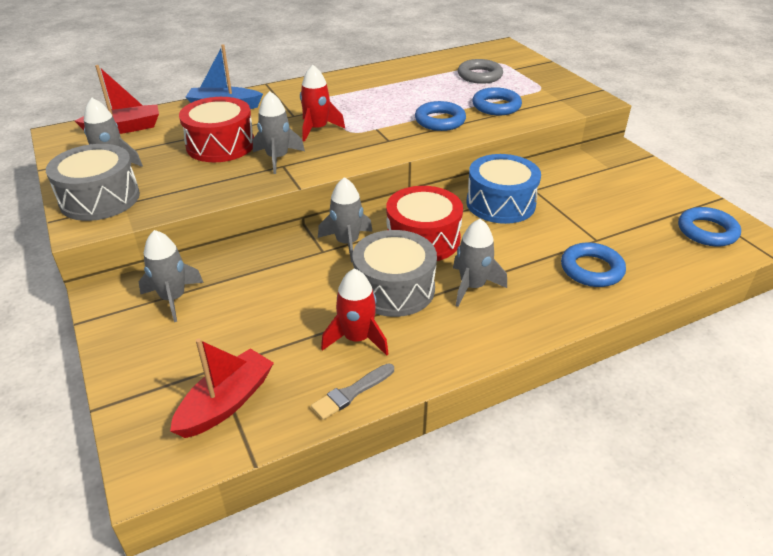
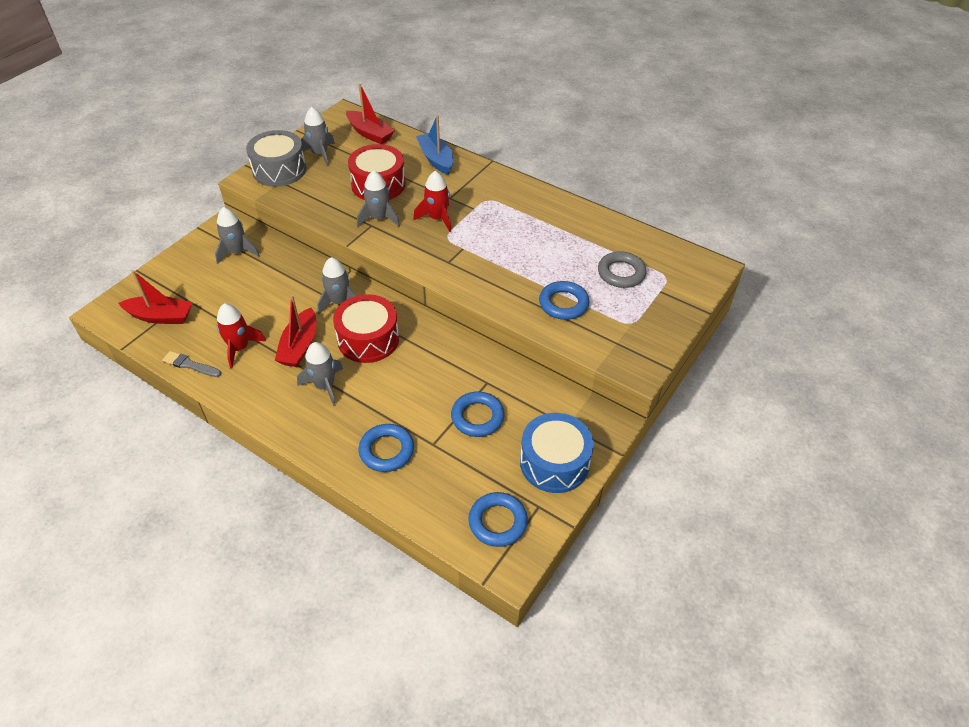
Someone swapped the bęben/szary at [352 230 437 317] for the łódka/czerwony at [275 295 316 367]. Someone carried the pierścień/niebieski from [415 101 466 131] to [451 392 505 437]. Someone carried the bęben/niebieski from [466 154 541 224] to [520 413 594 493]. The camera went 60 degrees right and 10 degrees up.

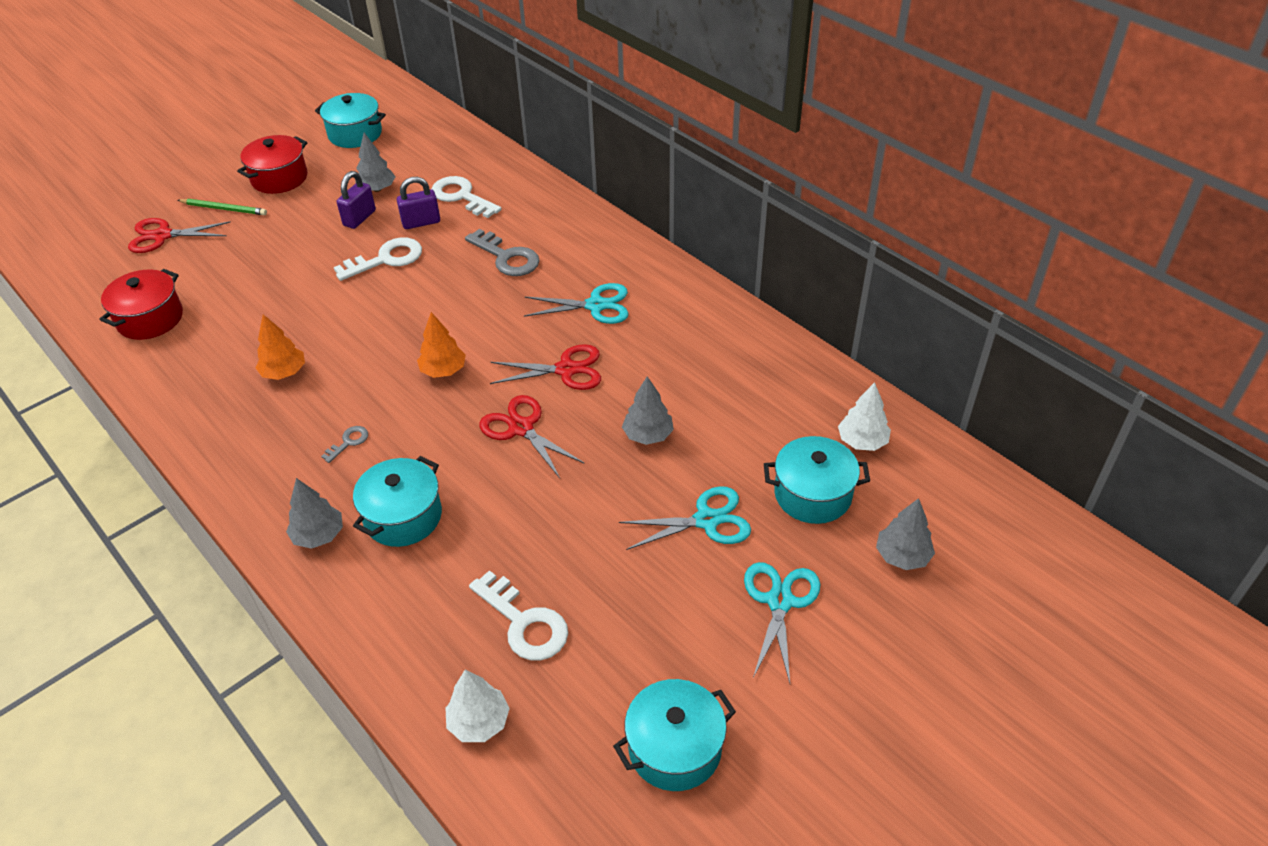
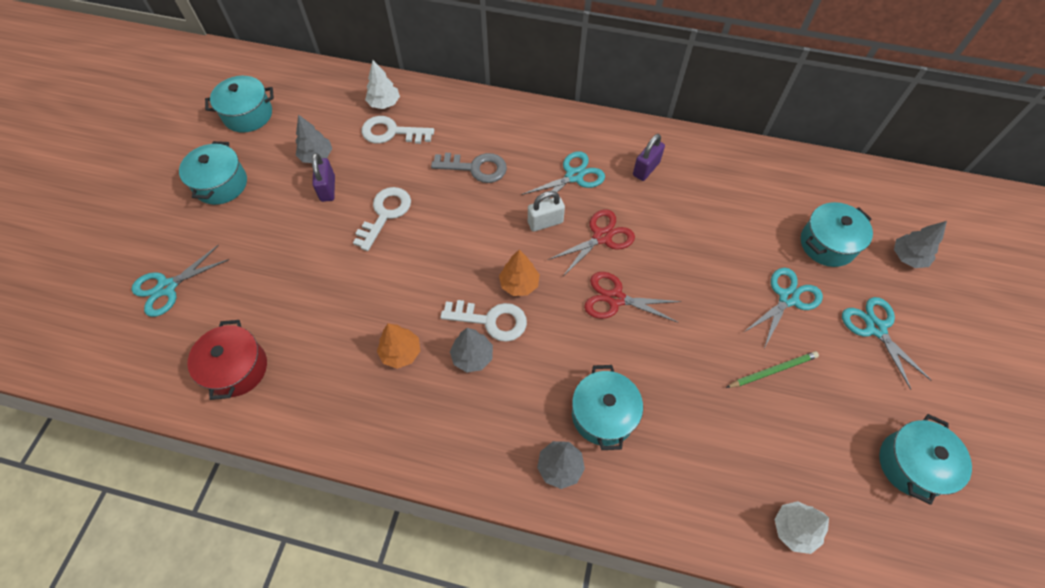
Someone repainted the nożyczki/czerwony at [128 218 231 253], which became the nożyczki/turkusowy at [132 244 230 317]. Someone carried the ołówek/zielony from [177 199 267 215] to [726 351 819 388]. Someone repainted the garnek/czerwony at [237 135 307 194], which became the garnek/turkusowy at [179 141 247 205]. Someone took away the klucz/szary at [321 426 368 463]. Someone carried the kłódka/fioletowy from [397 177 440 229] to [633 134 665 181]. Someone carried the klucz/biały from [469 570 568 661] to [440 300 527 342]. Someone carried the drzewko/szary from [622 376 674 445] to [450 328 493 372]. Someone carried the drzewko/biały from [838 382 891 451] to [365 60 400 109]. Someone put down the kłódka/biały at [528 191 565 232]. The camera went 35 degrees left and 15 degrees up.

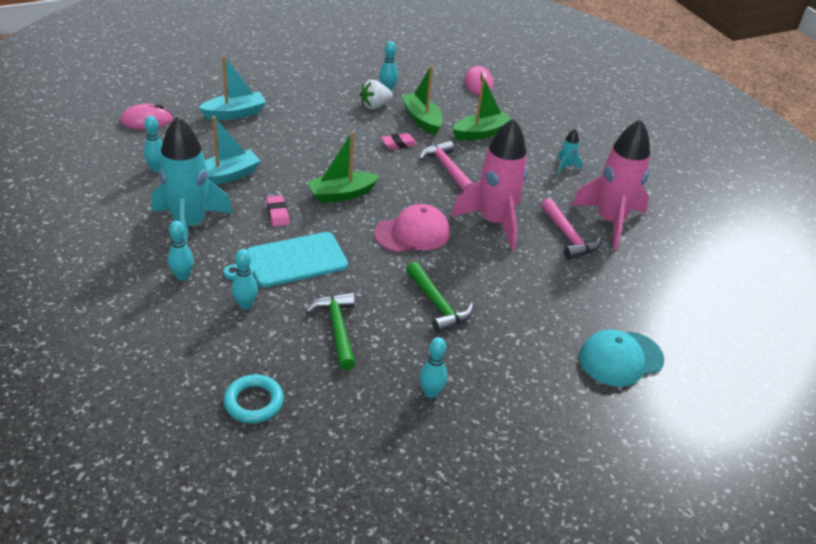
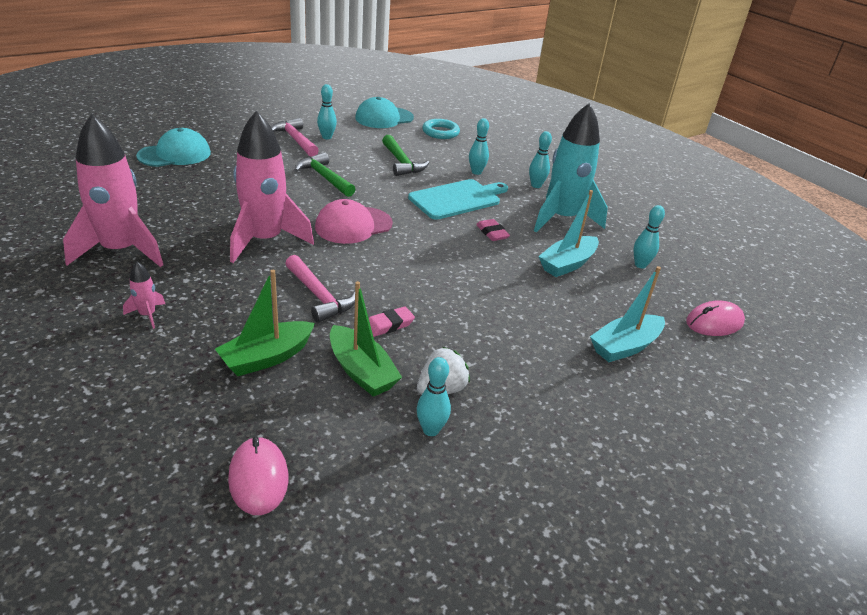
Someone took away the łódka/zielony at [307 131 379 203]. Someone carried the młotek/różowy from [541 198 602 260] to [271 118 319 157]. Someone repainted the rakieta/turkusowy at [557 129 583 174], which became the rakieta/różowy at [123 262 165 329]. Someone put down the czapka/turkusowy at [355 97 414 128]. The camera went 170 degrees right and 5 degrees down.

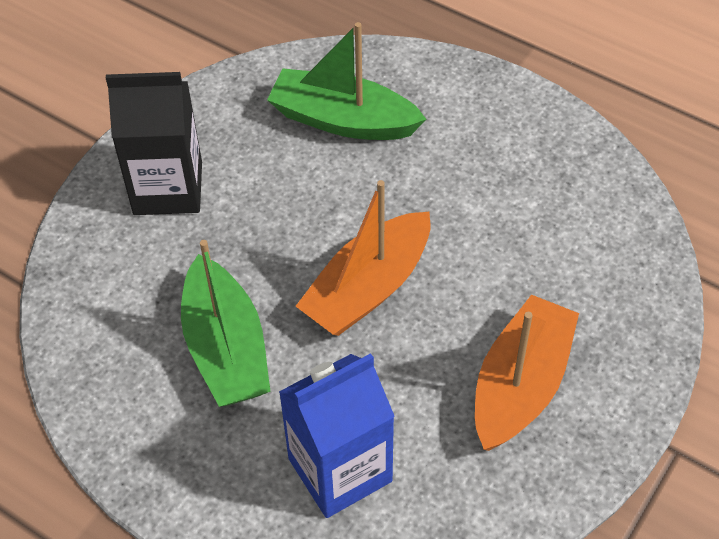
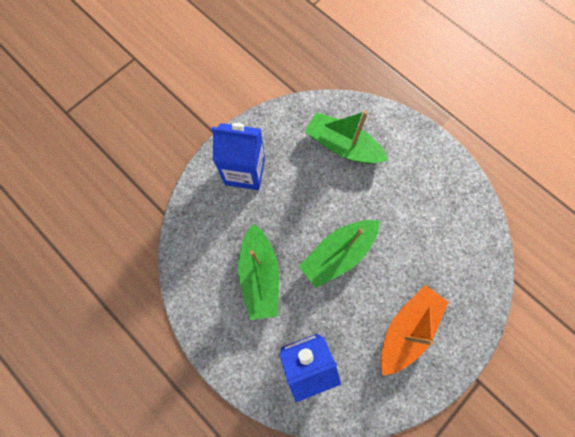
Someone repainted the karton mleka/czarny at [106 72 202 215], which became the karton mleka/niebieski at [211 123 265 190]. Someone repainted the łódka/pomarańczowy at [296 180 430 336], which became the łódka/zielony at [299 220 380 288]. The camera went 10 degrees right and 20 degrees up.

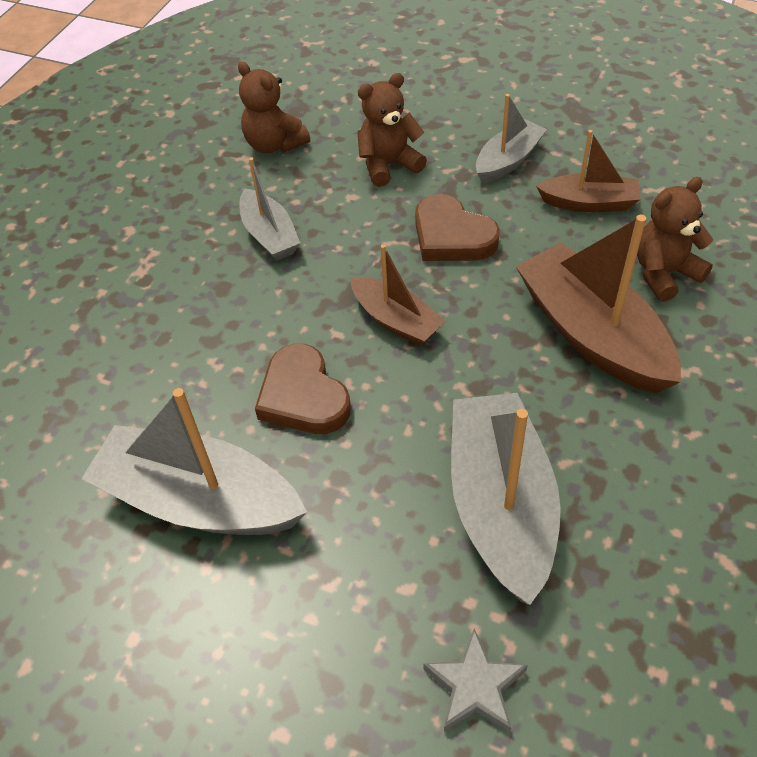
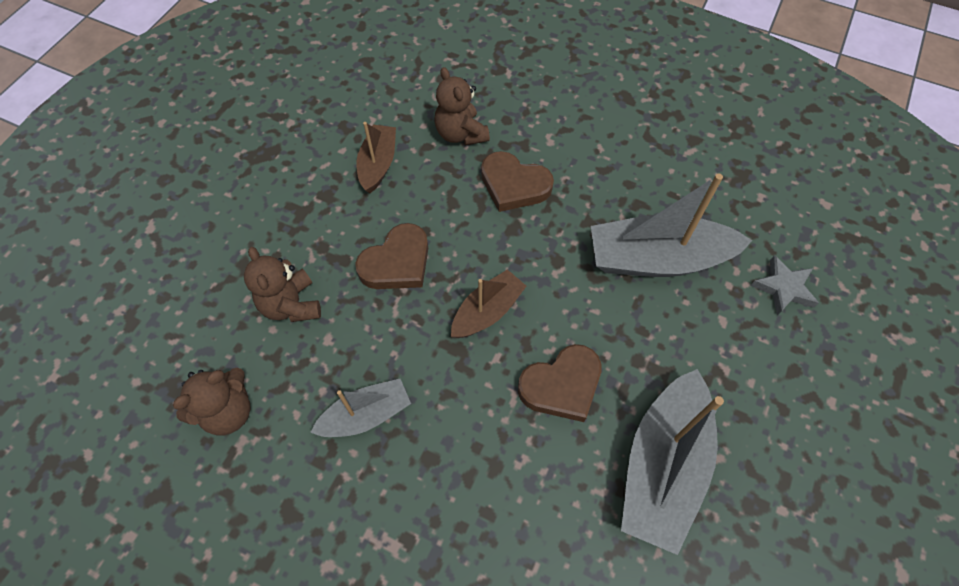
Someone took away the łódka/szary at [476 94 547 183]. Someone swapped the łódka/brązowy at [516 215 681 393] for the serce/brązowy at [481 151 554 212]. The camera went 90 degrees left and 10 degrees up.

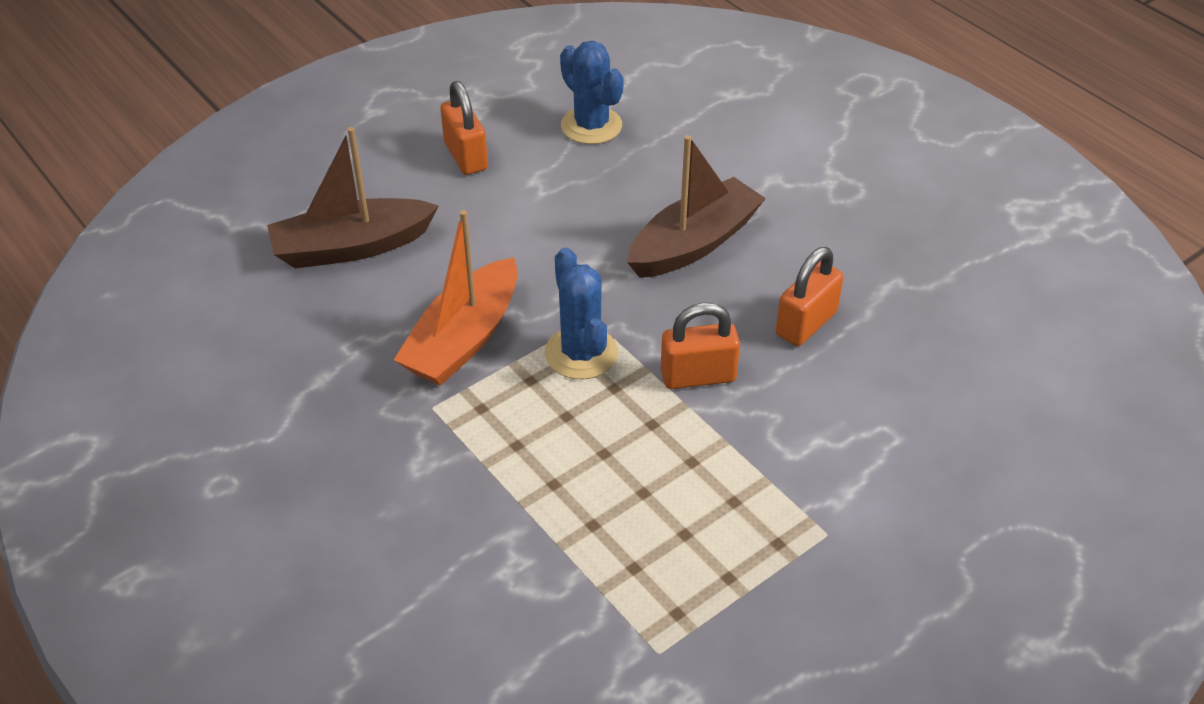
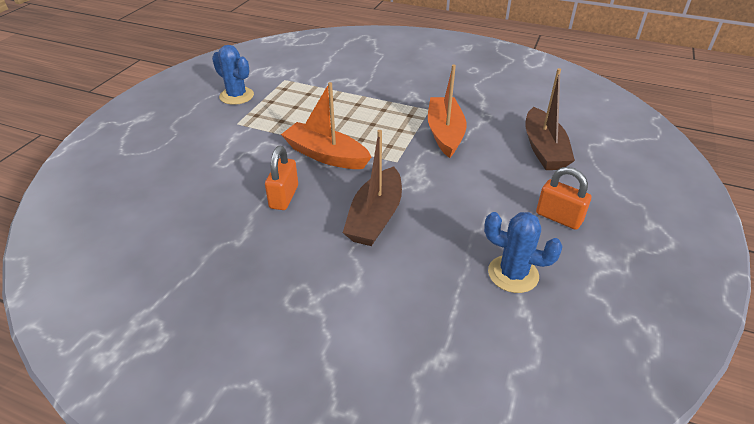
Someone rotated the łódka/brązowy at [267 127 439 269] by 135 degrees clockwise. Someone carried the kaktus/niebieski from [545 248 618 379] to [212 45 254 105]. Someone swapped the kłódka/pomarańczowy at [661 303 740 389] for the łódka/pomarańczowy at [281 82 371 169]. The camera went 150 degrees right and 5 degrees down.

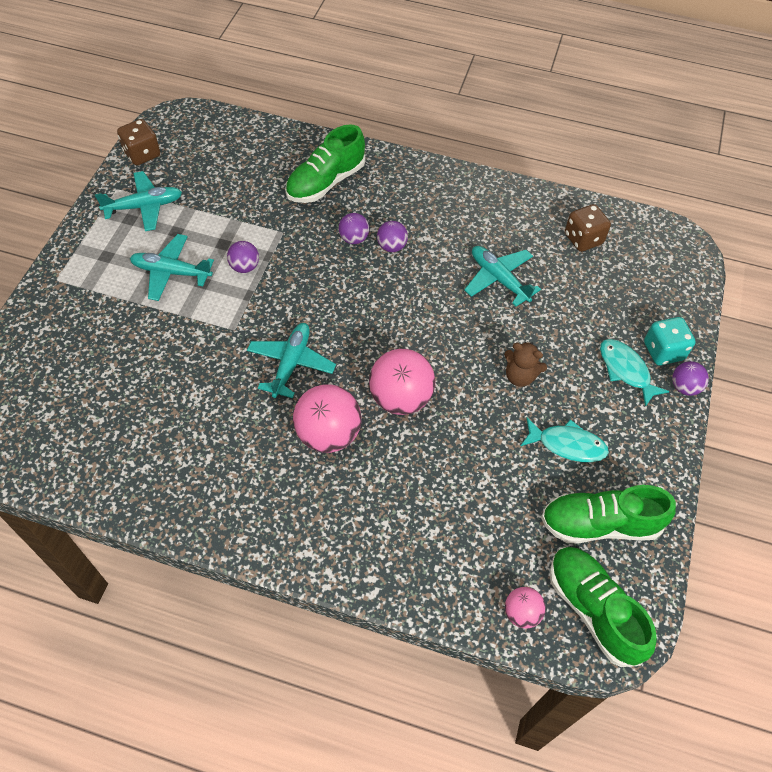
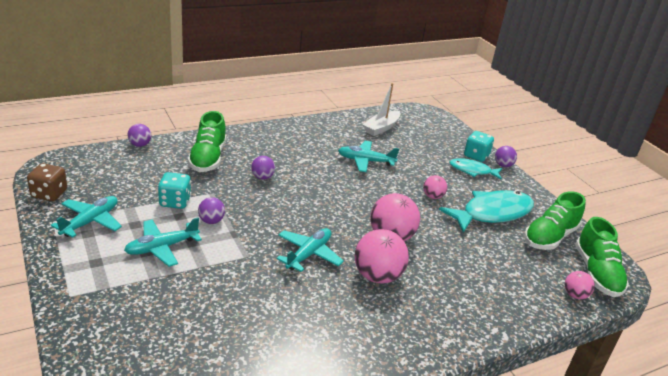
Someone rotated the samolot/turkusowy at [247 323 336 398] by 60 degrees clockwise. Someone carried the piłka/fioletowy from [377 221 408 252] to [128 124 151 147]. Someone swapped the miś/brązowy at [504 342 547 387] for the piłka/różowy at [423 175 447 199]. Someone scaled the ryba/turkusowy at [521 418 609 462] by 1.75. Someone rotated the but/zielony at [550 547 657 667] by 105 degrees counterclockwise. Someone swapped the kostka do gry/brązowy at [565 204 611 252] for the łódka/biały at [363 83 400 136]. Someone put down the kostka do gry/turkusowy at [158 172 191 209]. The camera went 45 degrees left and 25 degrees down.

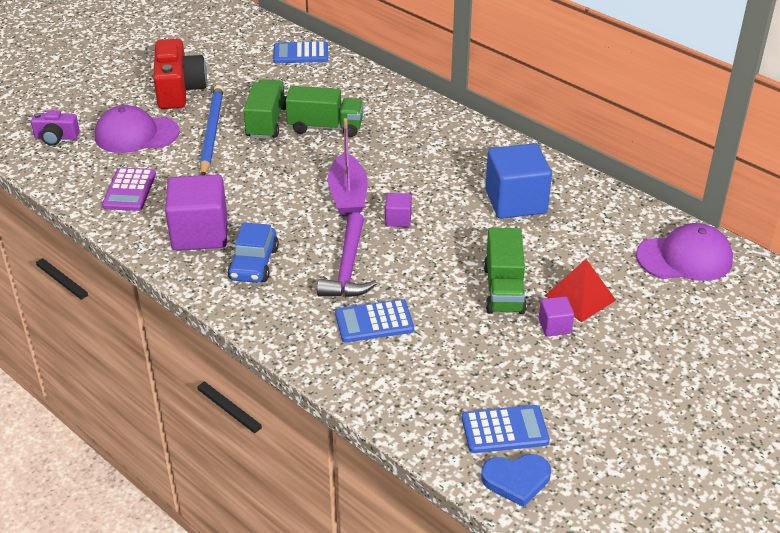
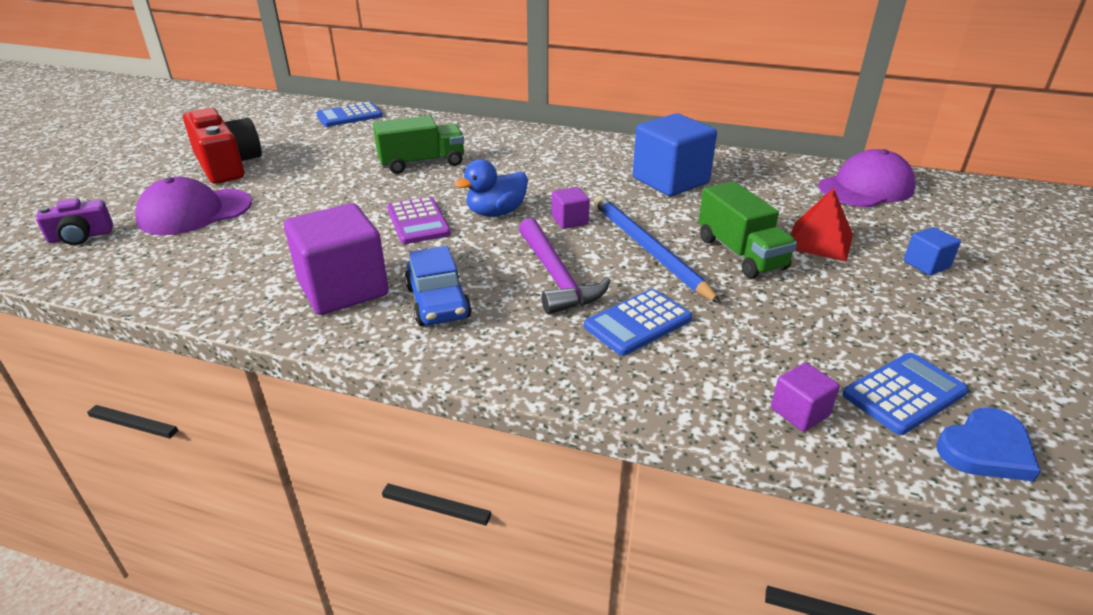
Someone carried the kalkulator/fioletowy from [102 168 156 211] to [387 197 451 244]. Someone carried the ołówek/niebieski from [200 85 223 175] to [594 196 721 304]. Someone took away the ciężarówka/zielony at [243 79 286 139]. Someone swapped the łódka/fioletowy at [328 118 368 217] for the kaczka/niebieski at [455 159 528 217]. Someone carried the sześcian/fioletowy from [539 296 574 336] to [771 363 840 431]. Someone put down the sześcian/niebieski at [904 227 961 275]. The camera went 25 degrees left and 5 degrees down.

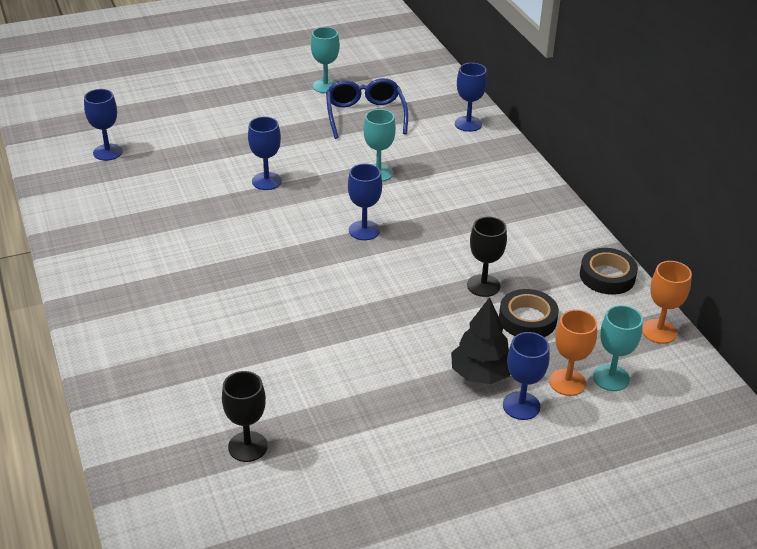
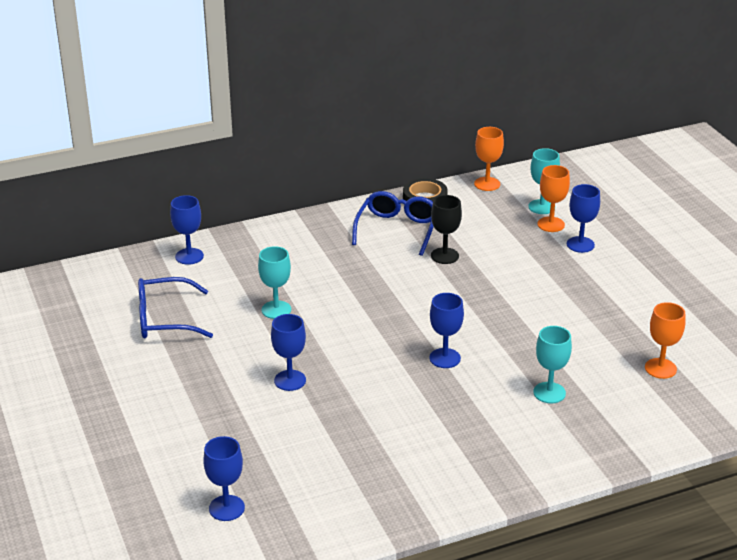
Someone repainted the kielich/czarny at [222 371 268 462], which became the kielich/pomarańczowy at [645 302 685 379]. Someone carried the kielich/turkusowy from [311 27 340 93] to [533 326 572 403]. Someone carried the kielich/niebieski from [348 164 382 240] to [429 293 464 368]. Someone took away the drzewko/czarny at [451 297 510 384]. Someone took away the taśma klejąca/czarny at [499 289 559 337]. Someone put down the okulary/niebieski at [352 191 434 256]. The camera went 90 degrees left and 5 degrees down.

